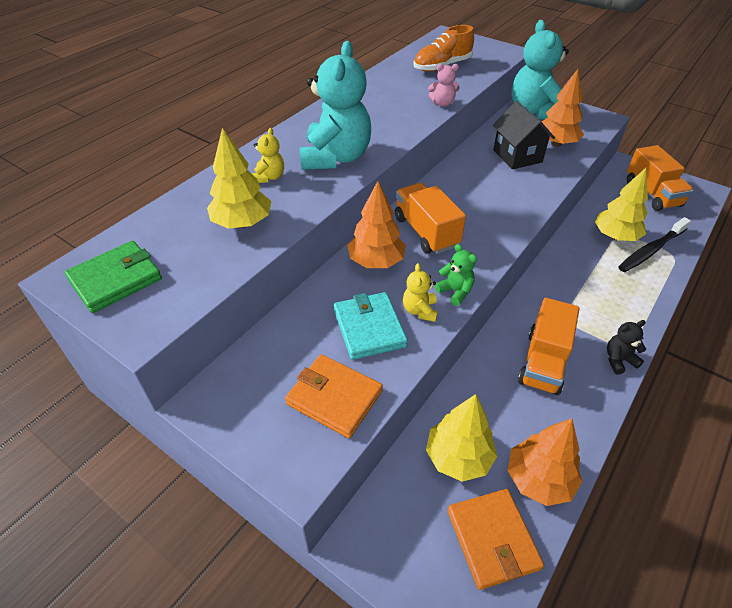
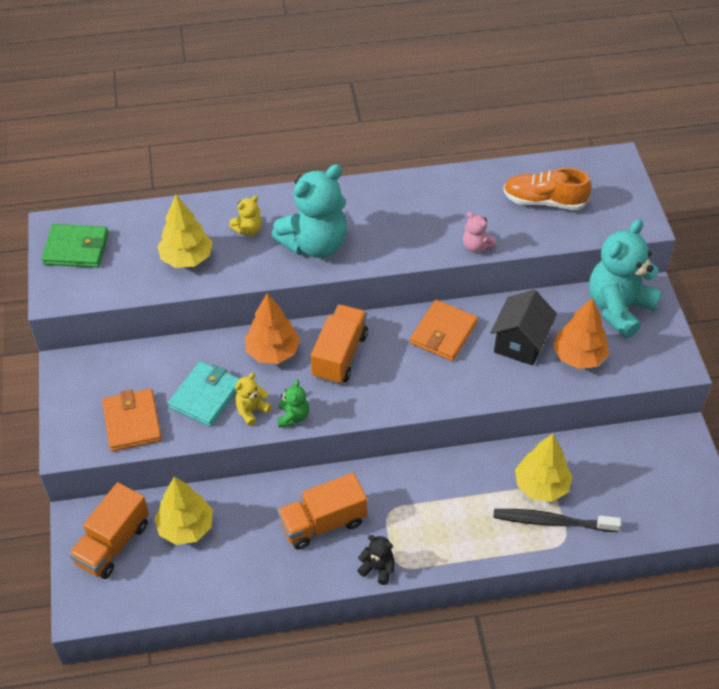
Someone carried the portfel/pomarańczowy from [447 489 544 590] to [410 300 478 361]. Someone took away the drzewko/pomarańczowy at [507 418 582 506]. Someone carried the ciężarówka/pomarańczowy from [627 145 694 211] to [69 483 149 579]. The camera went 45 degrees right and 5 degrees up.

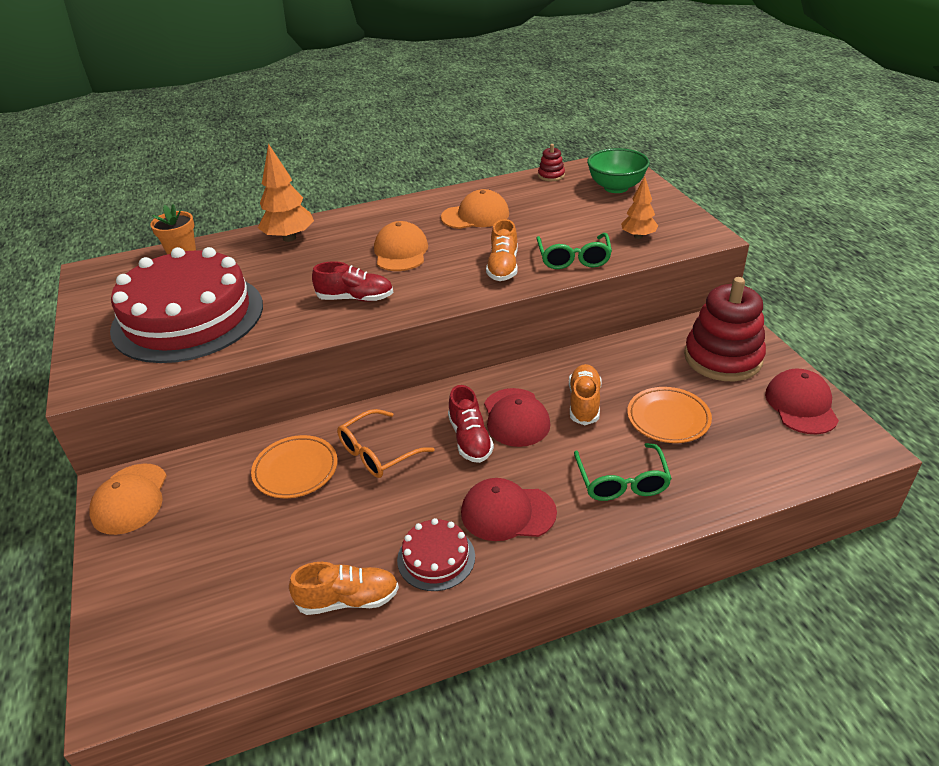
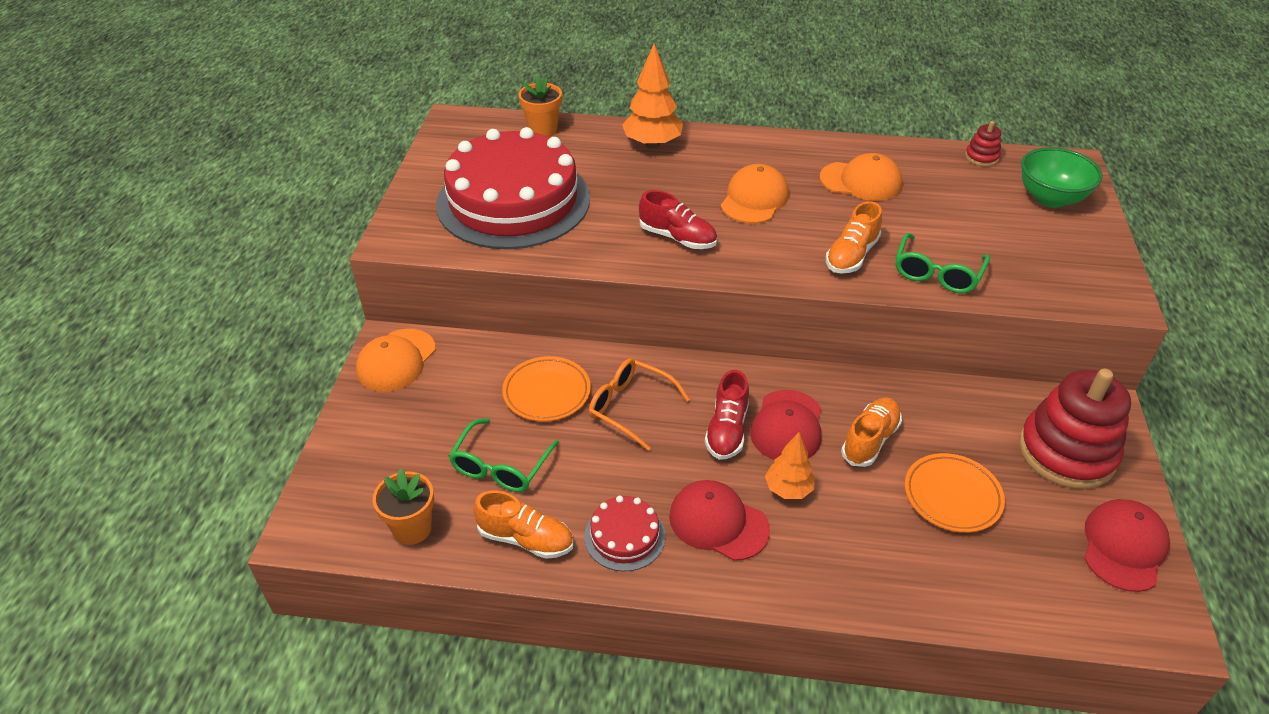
Someone rotated the okulary/pomarańczowy at [337 409 435 478] by 45 degrees clockwise. Someone carried the okulary/zielony from [574 443 672 501] to [449 418 559 492]. Someone carried the drzewko/pomarańczowy from [621 176 658 239] to [765 432 815 499]. Someone put down the doniczka/pomarańczowy at [373 469 434 545]. The camera went 25 degrees right and 5 degrees up.

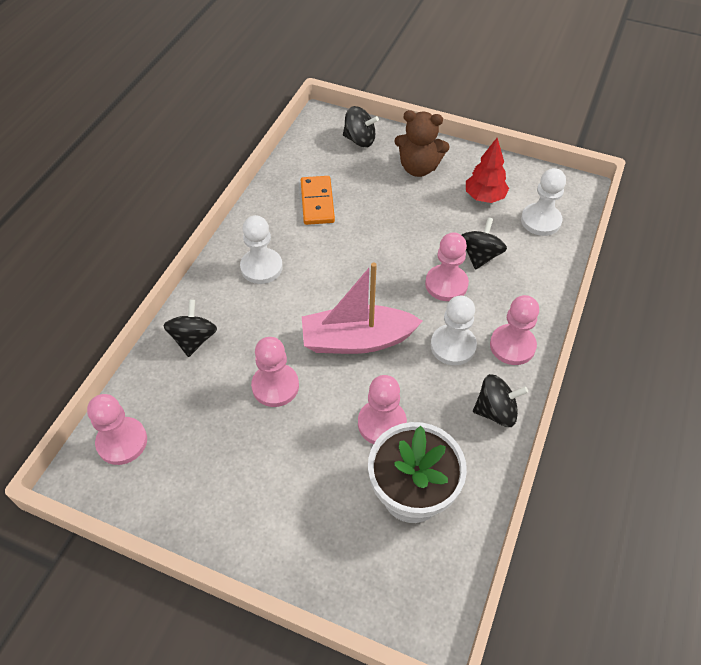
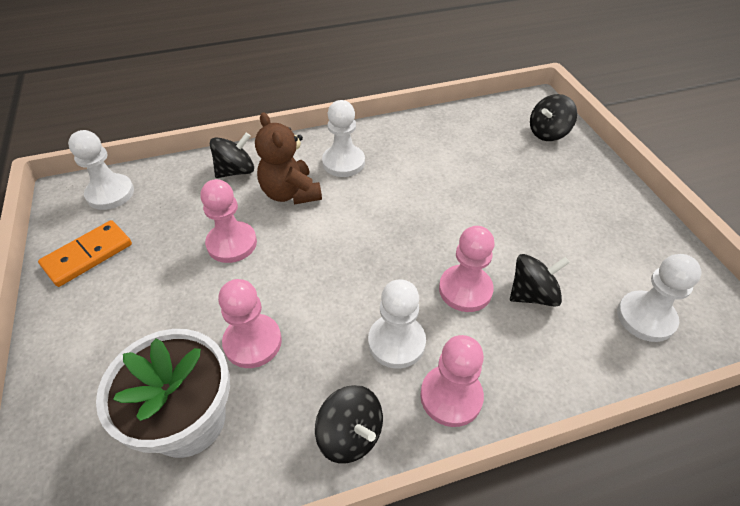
Someone repainted the pionek/różowy at [87 394 147 465], which became the pionek/biały at [68 130 134 210]. Someone carried the kostka domina/pomarańczowy from [301 176 335 225] to [38 220 132 287]. Someone took away the łódka/różowy at [302 262 423 354]. Someone rotated the bączek/czarny at [343 106 379 147] by 75 degrees clockwise. Someone carried the miś/brązowy from [394 110 449 177] to [255 112 322 204]. Someone took away the drzewko/czerwony at [466 138 509 203]. The camera went 50 degrees right and 5 degrees down.

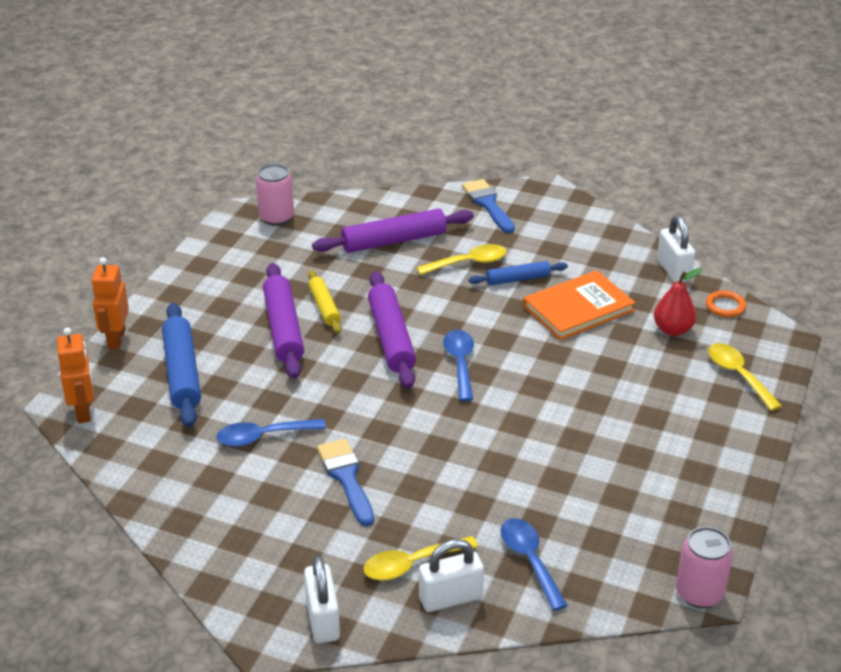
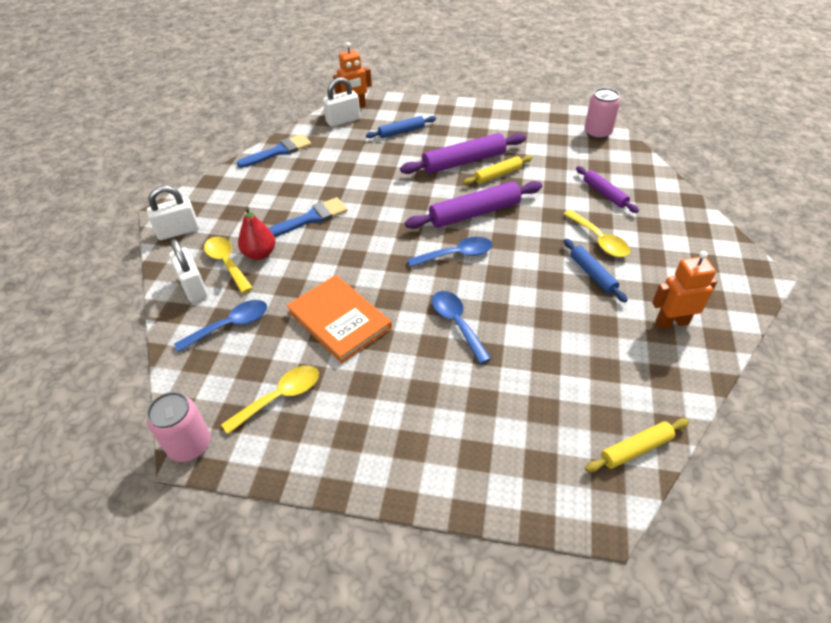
Someone carried the robot/pomarańczowy from [91 257 129 349] to [652 251 717 329]. Someone scaled the wałek do ciasta/niebieski at [162 303 201 427] by 0.59. Someone carried the łyżka/niebieski from [216 419 326 447] to [432 291 491 364]. Someone scaled the wałek do ciasta/fioletowy at [312 209 474 253] by 0.59. Someone carried the pędzel/niebieski from [462 179 515 233] to [237 134 311 168]. Someone carried the książka/pomarańczowy from [523 270 635 340] to [287 275 392 363]. Someone carried the gruszka/czerwony from [654 268 702 336] to [238 206 275 260]. Someone carried the kłódka/biały from [657 215 695 282] to [323 77 360 127]. Someone swapped the pierścień/pomarańczowy at [706 291 746 317] for the wałek do ciasta/żółty at [585 418 689 472]. Someone carried the łyżka/żółty from [708 343 782 411] to [221 366 319 434]. The camera went 80 degrees right and 10 degrees up.

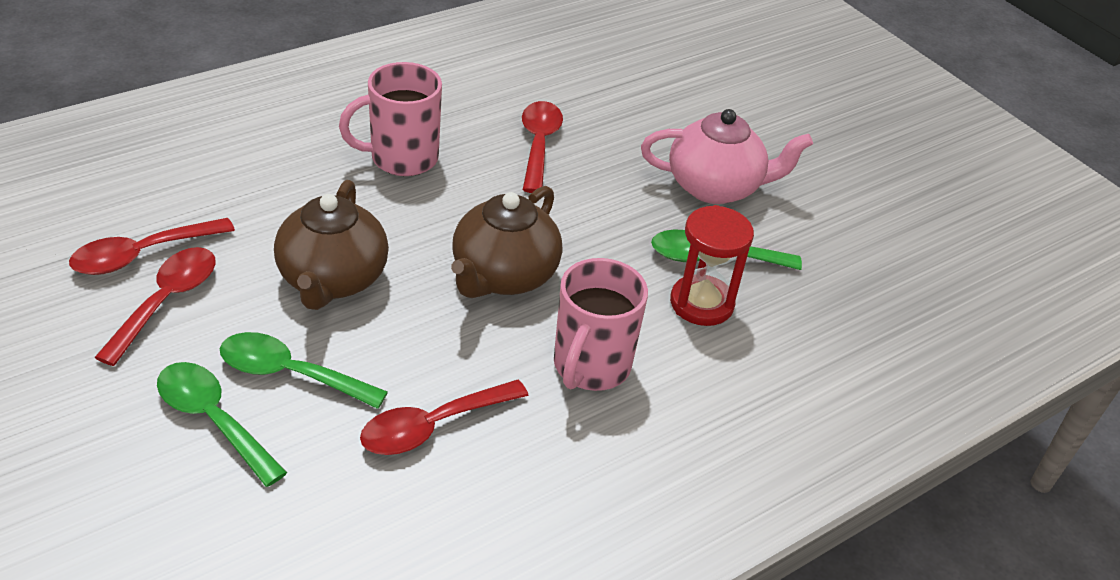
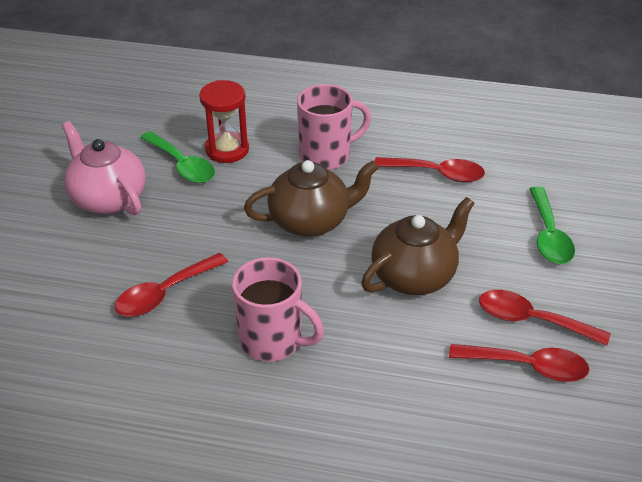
Someone rotated the łyżka/czerwony at [94 247 216 366] by 45 degrees clockwise. Someone took away the łyżka/zielony at [220 332 388 409]. The camera went 130 degrees left and 0 degrees up.

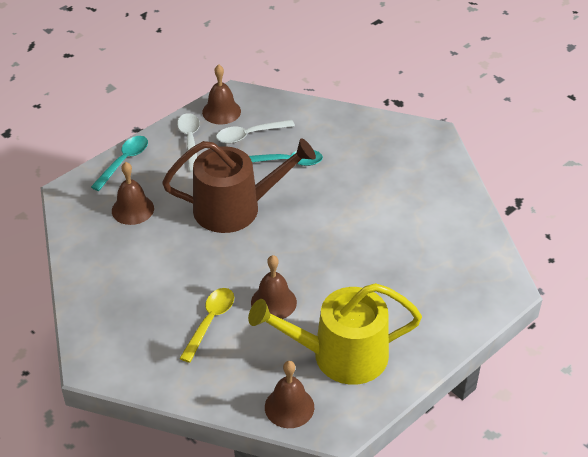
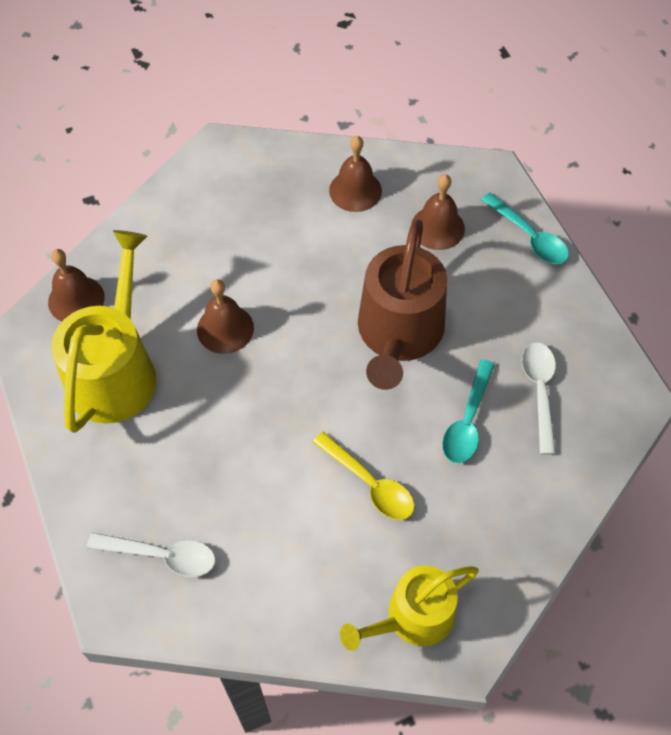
Someone carried the łyżka/biały from [177 113 200 172] to [87 533 216 577]. Someone carried the łyżka/żółty from [179 288 234 363] to [313 432 415 520]. Someone carried the dzwonek/brązowy from [202 64 241 124] to [329 136 382 212]. Someone put down the konewka/żółty at [340 565 479 651]. The camera went 110 degrees right and 15 degrees up.

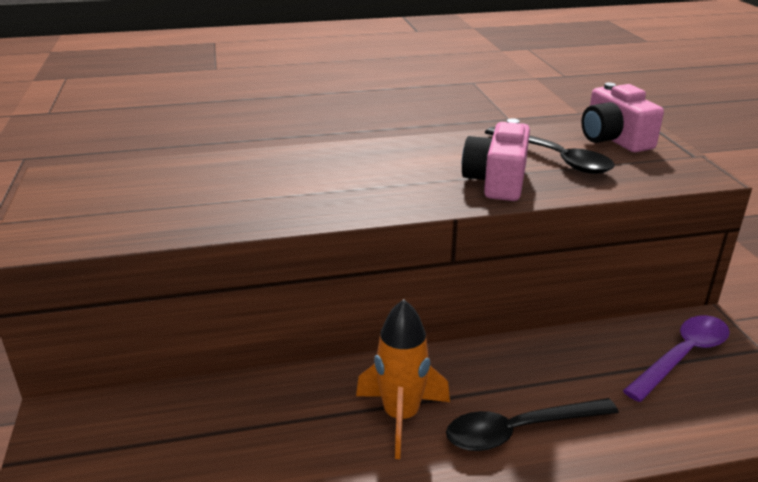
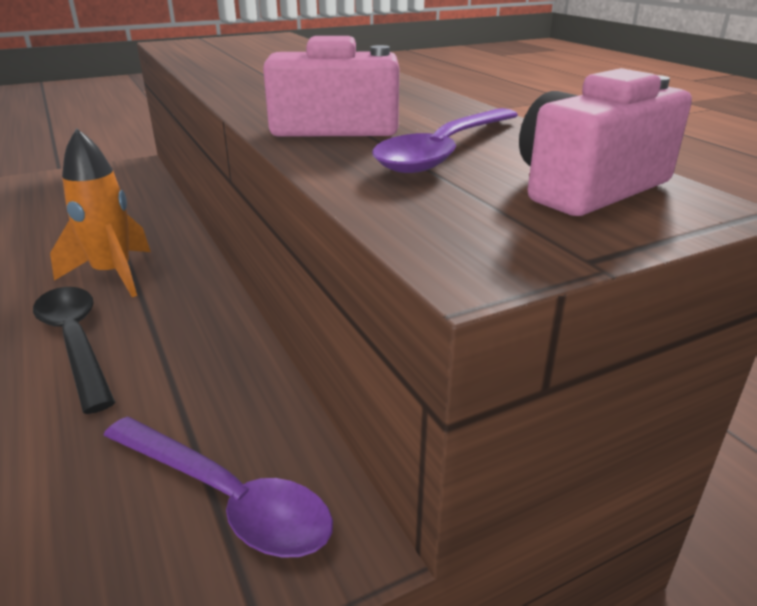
Someone repainted the łyżka/czarny at [485 127 615 174], which became the łyżka/fioletowy at [372 108 518 173]. The camera went 75 degrees right and 0 degrees up.

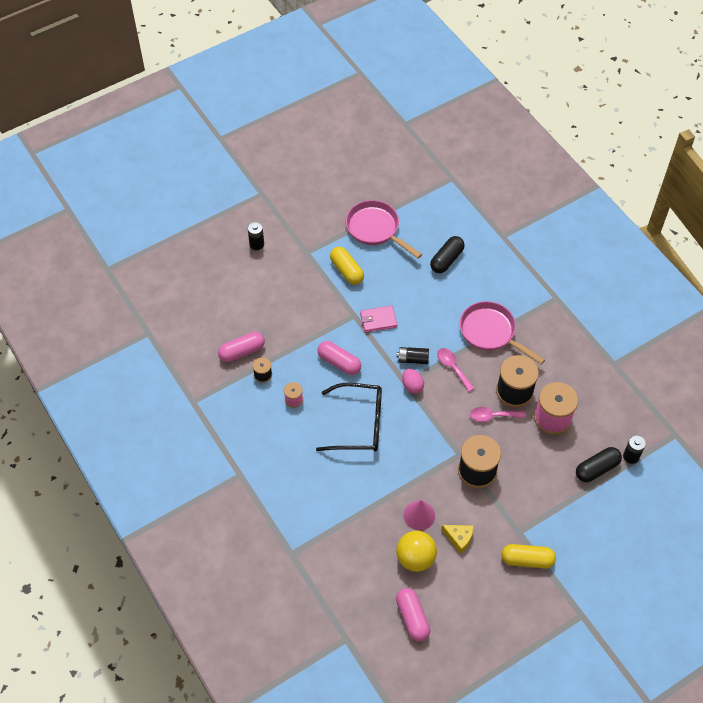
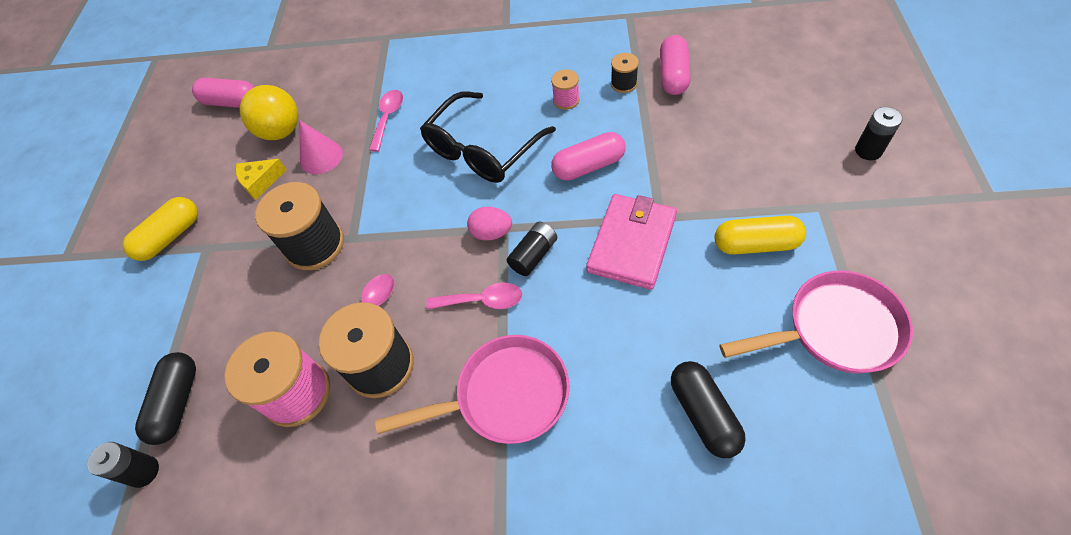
Someone scaled the portfel/różowy at [360 305 397 333] by 1.57. Someone put down the łyżka/różowy at [369 90 403 152]. The camera went 130 degrees right and 0 degrees up.

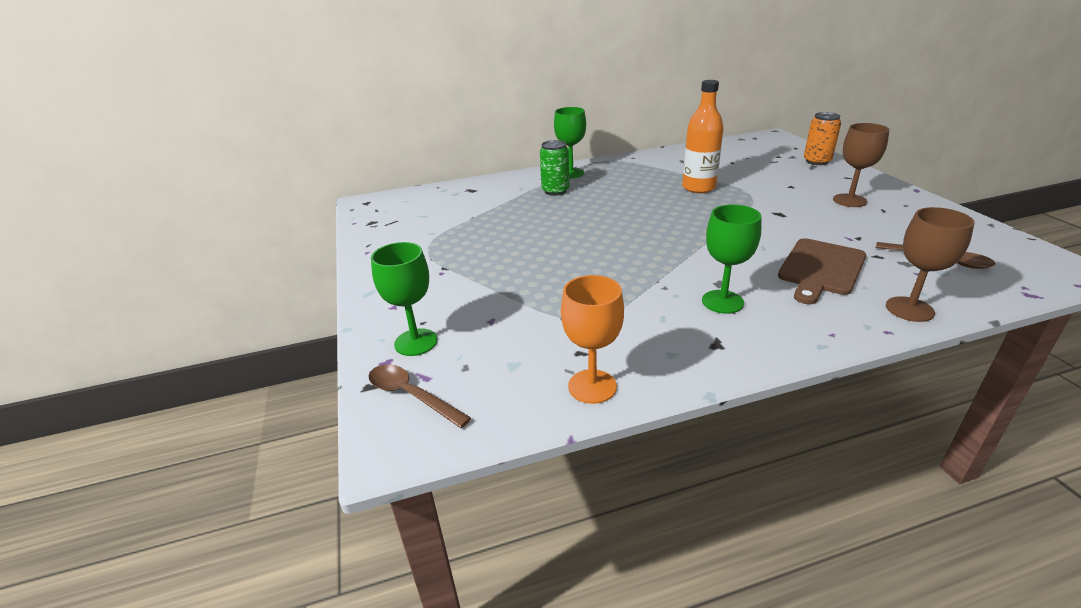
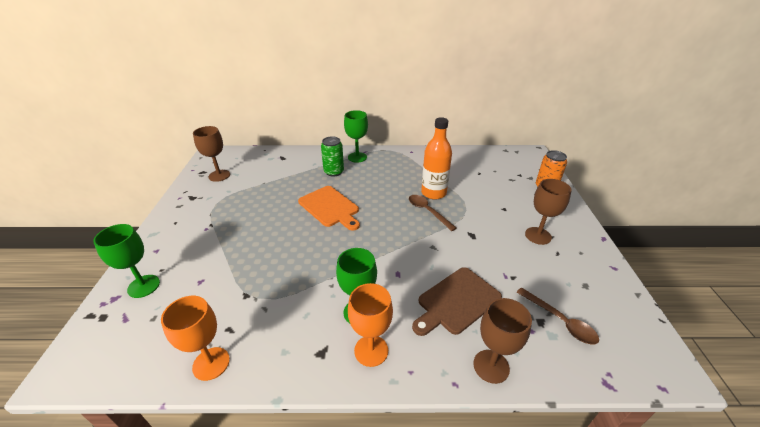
Someone carried the łyżka/brązowy from [369 364 471 428] to [409 195 457 231]. Someone put down the kielich/brązowy at [193 126 230 182]. Someone put down the deska do krojenia/pomarańczowy at [298 186 360 231]. Someone put down the kielich/pomarańczowy at [348 283 393 367]. The camera went 15 degrees right and 5 degrees up.

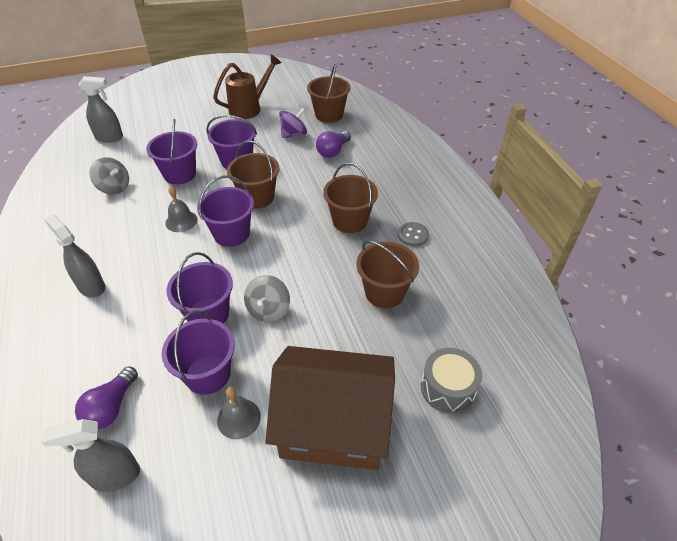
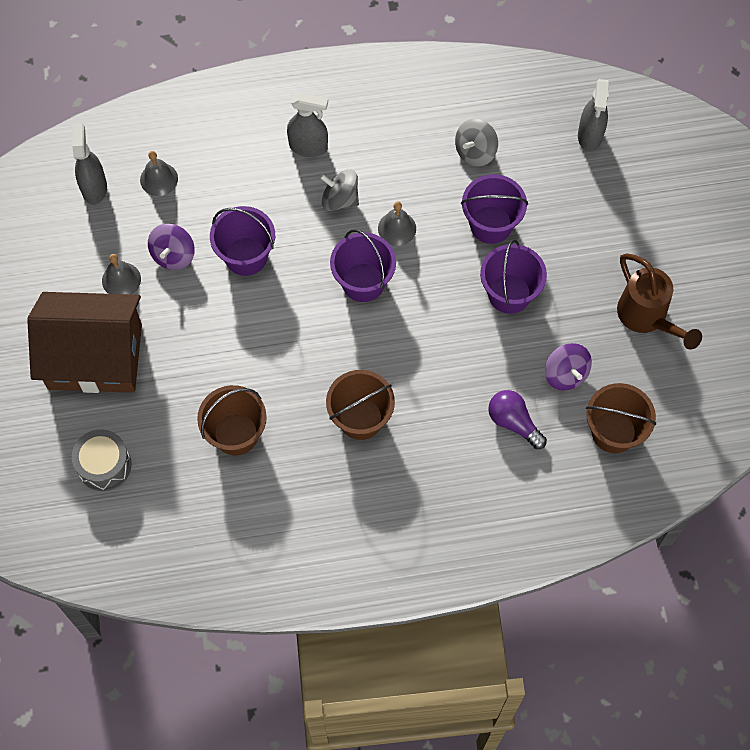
Someone rotated the spryskiwacz/szary at [44 215 105 298] by 45 degrees clockwise. Someone swapped the żarówka/fioletowy at [75 366 138 429] for the dzwonek/szary at [140 151 178 196]. Someone swapped the wiadro/fioletowy at [162 310 235 395] for the bączek/fioletowy at [148 224 195 270]. Someone took away the wiadro/brązowy at [227 141 279 209]. Someone carried the bączek/szary from [244 275 290 322] to [320 170 359 211]. Someone rotated the domek/brązowy at [265 346 395 470] by 75 degrees clockwise. Someone took away the guzik/szary at [398 222 429 247]. The camera went 100 degrees right and 20 degrees up.

